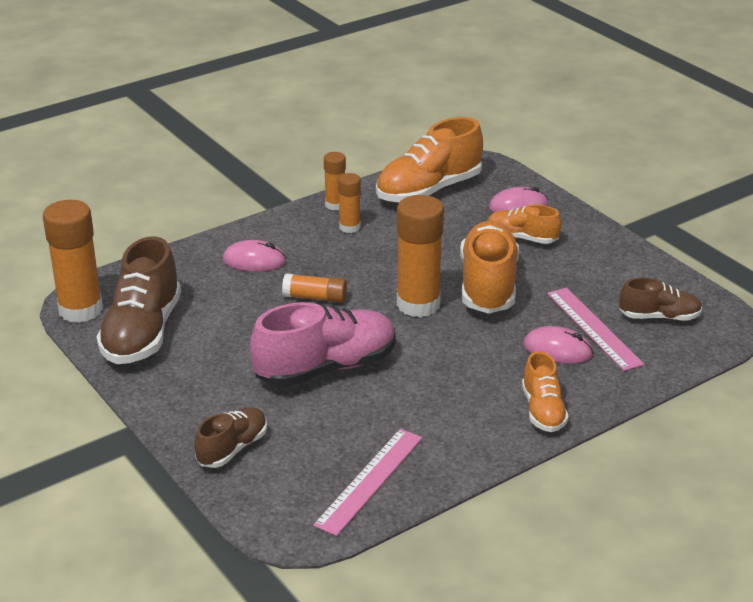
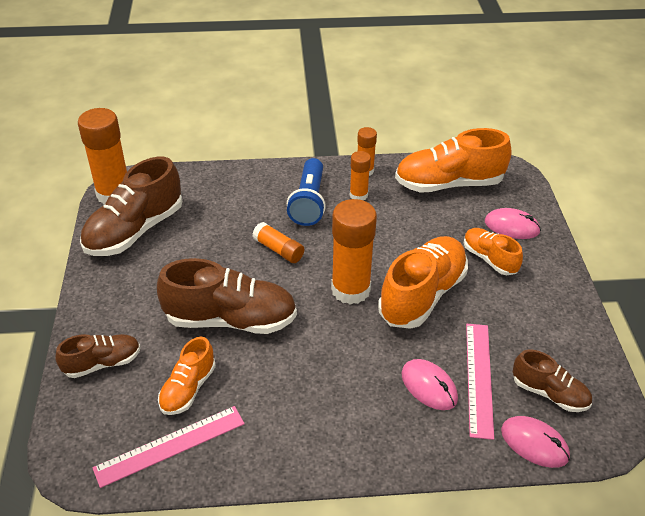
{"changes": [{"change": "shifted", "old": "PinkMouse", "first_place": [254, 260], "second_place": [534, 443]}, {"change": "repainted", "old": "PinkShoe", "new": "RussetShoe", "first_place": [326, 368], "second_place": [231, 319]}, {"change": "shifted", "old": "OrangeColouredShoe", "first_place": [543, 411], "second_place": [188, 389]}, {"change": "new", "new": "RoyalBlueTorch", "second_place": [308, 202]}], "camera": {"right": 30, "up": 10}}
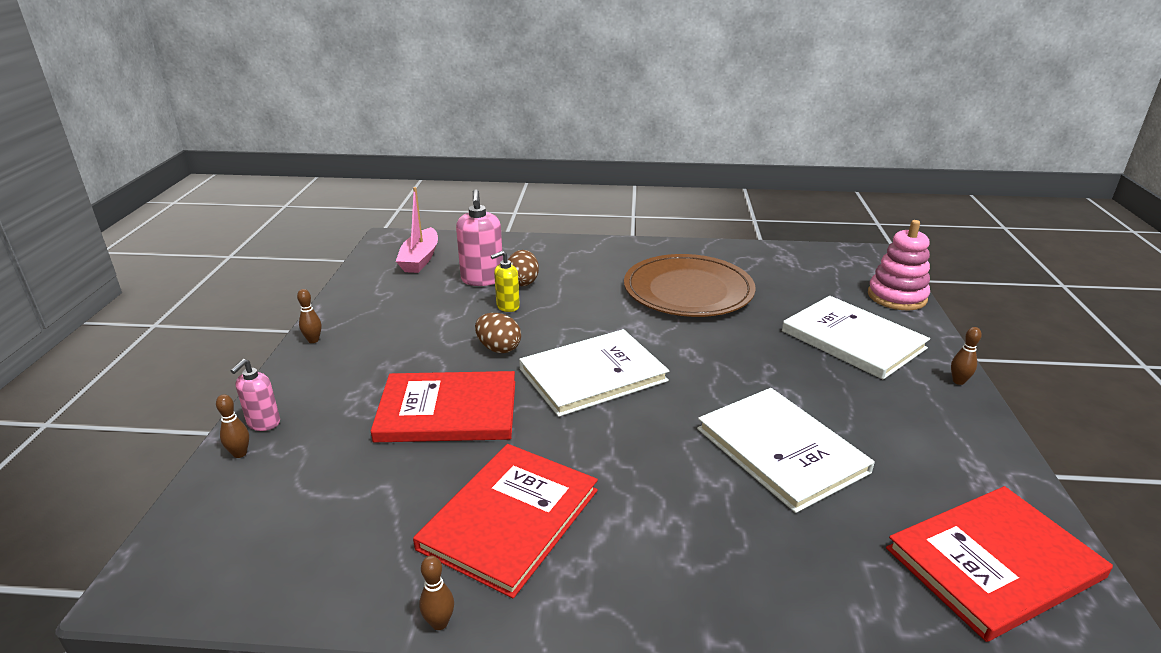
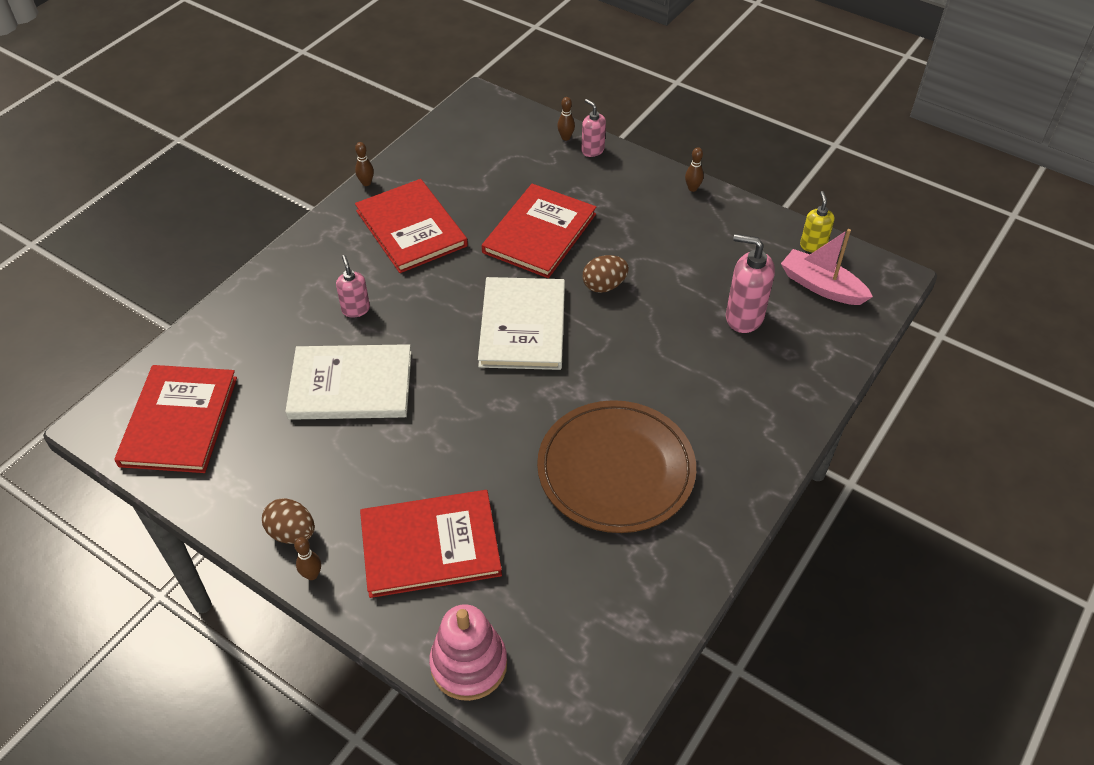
{"changes": [{"change": "shifted", "old": "GoldenSoapDispenser", "first_place": [507, 306], "second_place": [813, 245]}, {"change": "shifted", "old": "RussetEggShape", "first_place": [523, 282], "second_place": [292, 533]}, {"change": "repainted", "old": "WhiteHardback", "new": "ScarletHardback", "first_place": [852, 340], "second_place": [430, 545]}, {"change": "new", "new": "PinkSoapDispenser", "second_place": [356, 309]}], "camera": {"right": 120, "up": 20}}
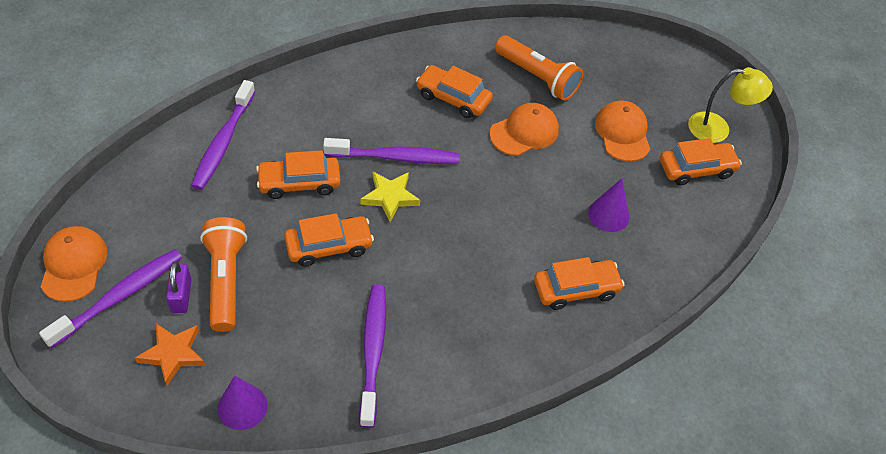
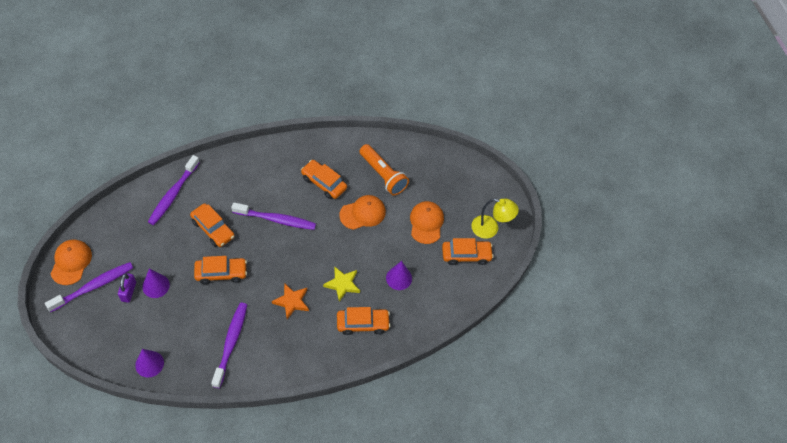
{"changes": [{"change": "shifted", "old": "OrangeColouredStar", "first_place": [173, 354], "second_place": [291, 302]}, {"change": "swapped", "old": "OrangeColouredTorch", "new": "PurpleConeShape", "first_place": [225, 280], "second_place": [156, 286]}, {"change": "rotated", "old": "OrangeColouredToyCar", "first_place": [299, 183], "second_place": [213, 229], "degrees": -135}, {"change": "shifted", "old": "GoldenStar", "first_place": [390, 197], "second_place": [342, 284]}], "camera": {"right": 10, "up": 5}}
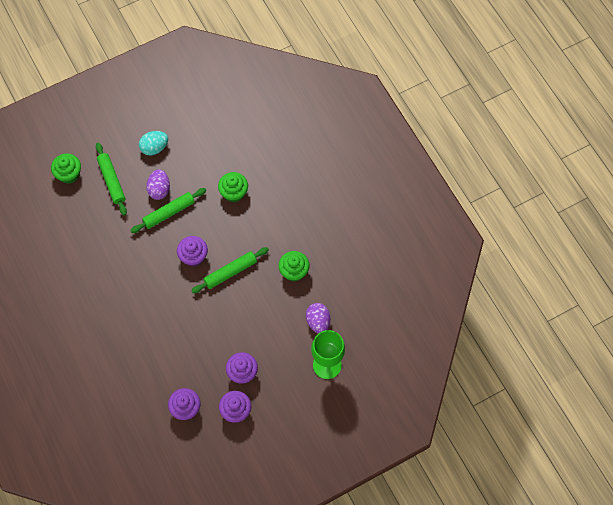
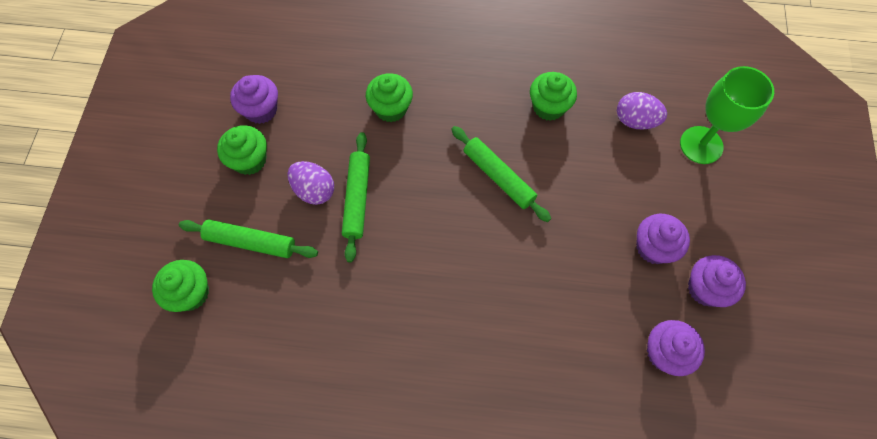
{"changes": [{"change": "swapped", "old": "TurquoiseEggShape", "new": "EmeraldFairyCake", "first_place": [154, 148], "second_place": [249, 160]}, {"change": "shifted", "old": "PurpleFairyCake", "first_place": [193, 256], "second_place": [261, 110]}, {"change": "rotated", "old": "EmeraldPastryRoller", "first_place": [230, 272], "second_place": [498, 177], "degrees": -45}], "camera": {"right": -55, "up": 0}}
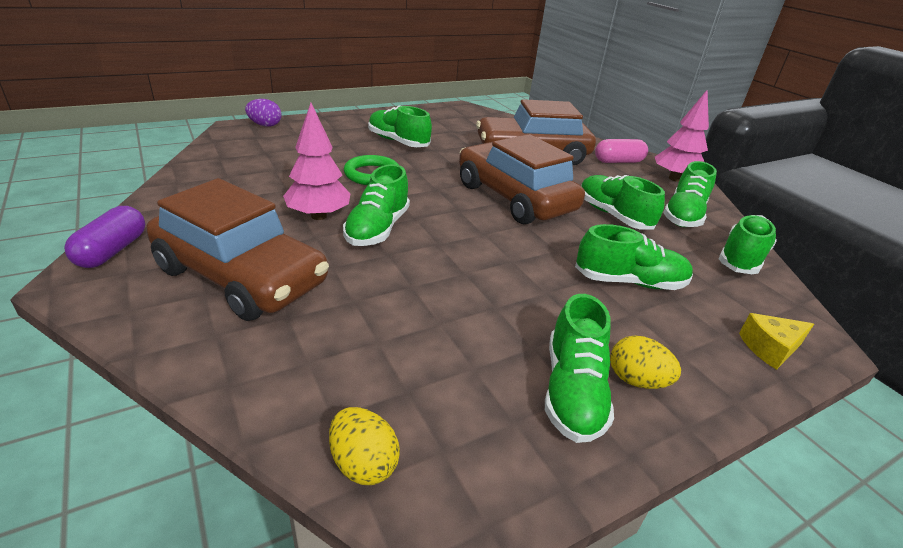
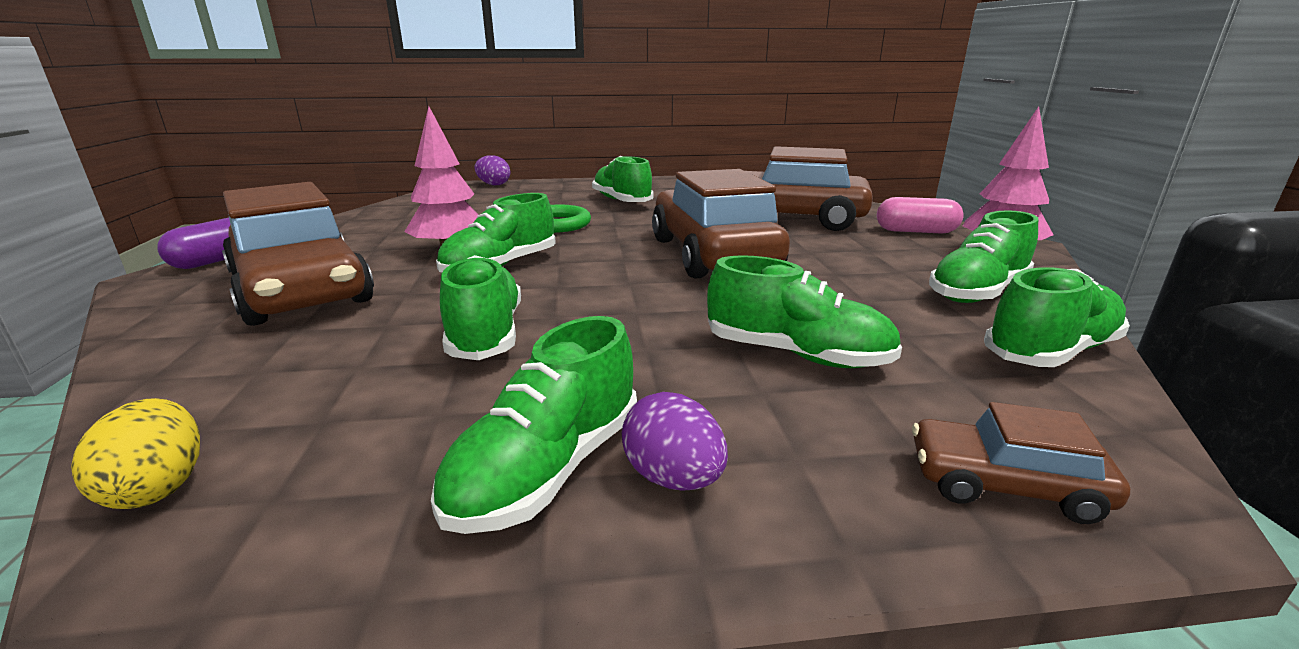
{"changes": [{"change": "shifted", "old": "EmeraldShoe", "first_place": [613, 215], "second_place": [486, 334]}, {"change": "repainted", "old": "GoldenEggShape", "new": "PurpleEggShape", "first_place": [636, 380], "second_place": [673, 478]}, {"change": "swapped", "old": "GoldenPieceOfCheese", "new": "RussetToyCar", "first_place": [770, 348], "second_place": [1004, 485]}], "camera": {"right": 25, "up": -10}}
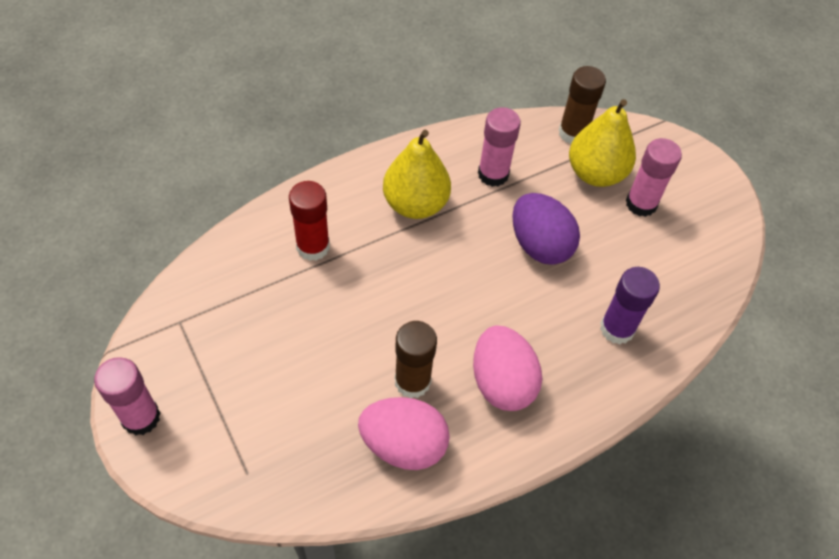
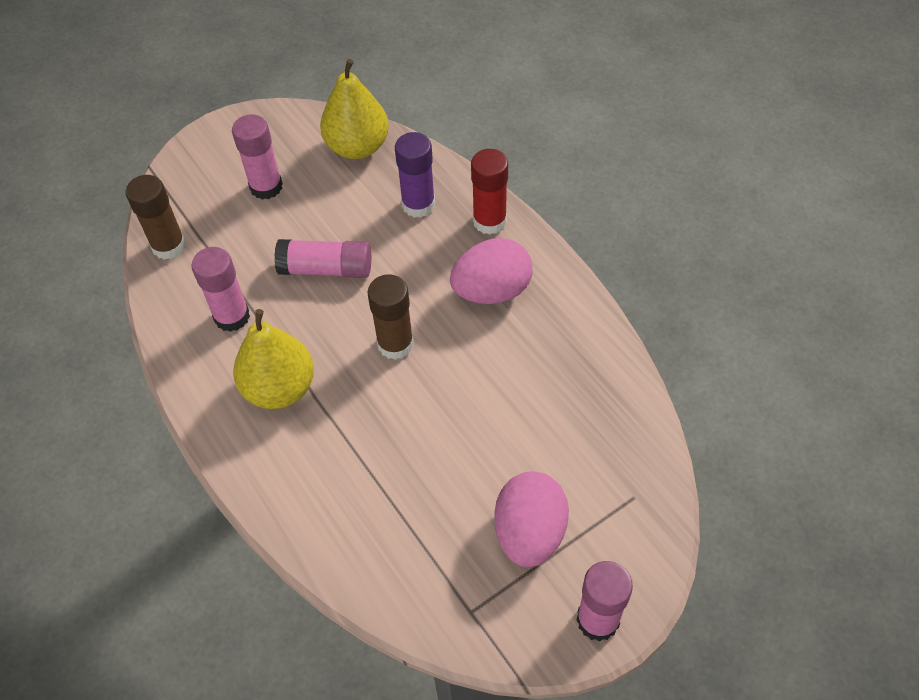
{"changes": [{"change": "shifted", "old": "ScarletGlue", "first_place": [313, 247], "second_place": [489, 221]}, {"change": "shifted", "old": "PinkEggShape", "first_place": [403, 445], "second_place": [529, 532]}, {"change": "shifted", "old": "RussetGlue", "first_place": [412, 381], "second_place": [395, 344]}, {"change": "swapped", "old": "PurpleEggShape", "new": "PinkGlue", "first_place": [539, 245], "second_place": [326, 269]}, {"change": "shifted", "old": "GoldenPearFruit", "first_place": [595, 173], "second_place": [357, 147]}], "camera": {"right": -90, "up": 0}}
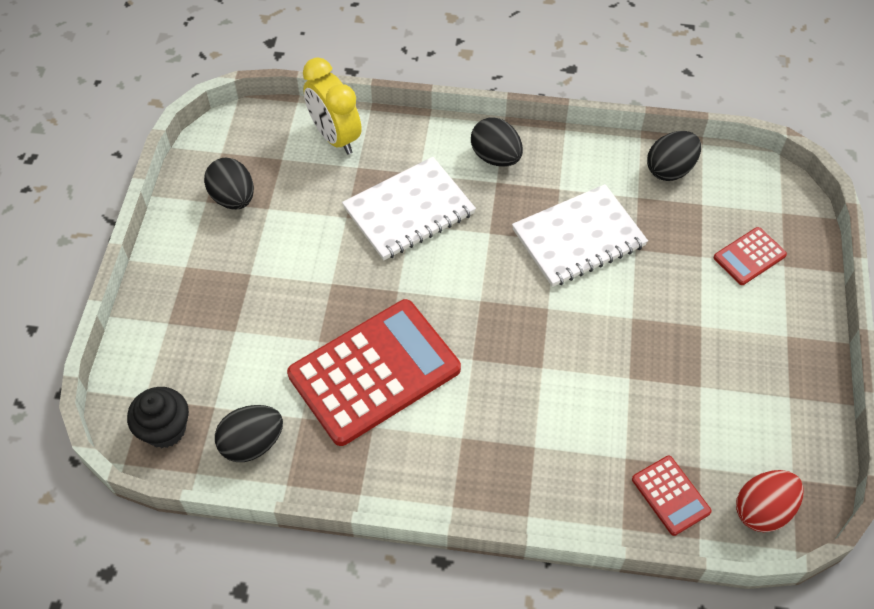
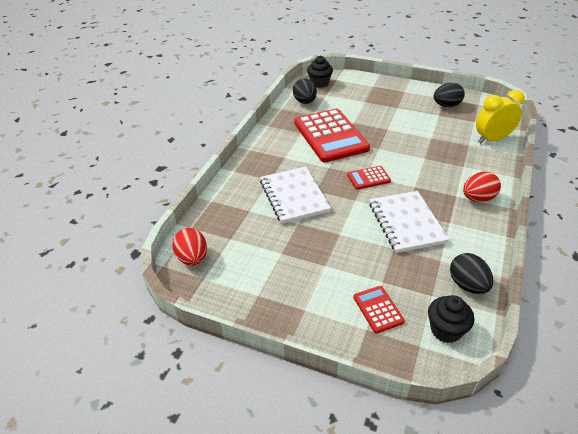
{"changes": [{"change": "shifted", "old": "WhiteExerciseBook", "first_place": [409, 211], "second_place": [294, 196]}, {"change": "repainted", "old": "EbonyEggShape", "new": "ScarletEggShape", "first_place": [495, 157], "second_place": [478, 198]}, {"change": "shifted", "old": "ScarletCalculator", "first_place": [671, 495], "second_place": [368, 178]}, {"change": "new", "new": "EbonyFairyCake", "second_place": [446, 330]}], "camera": {"right": 105, "up": -15}}
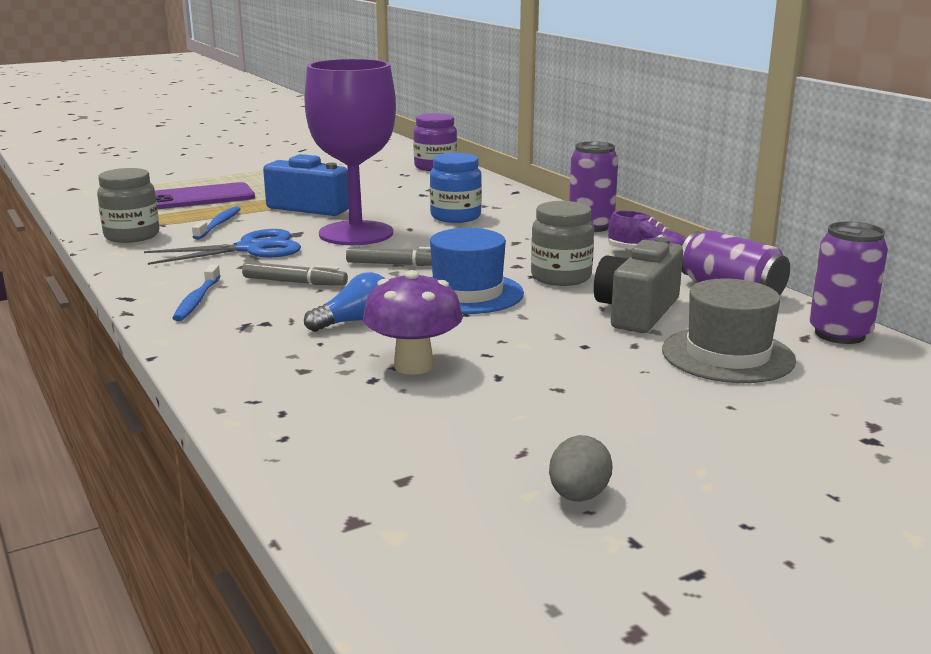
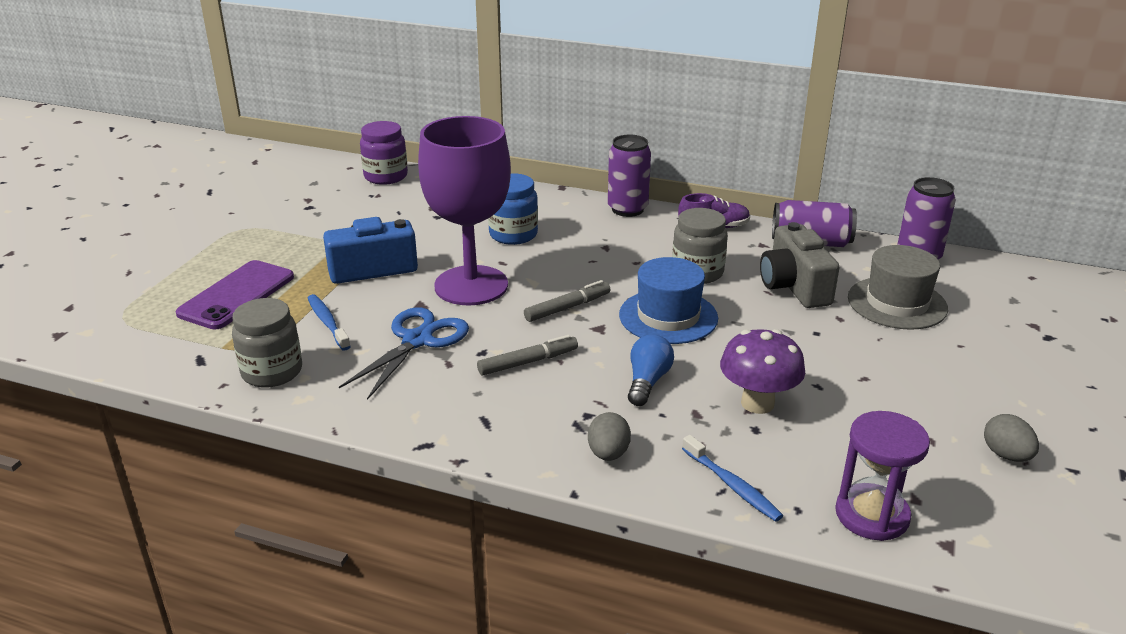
{"changes": [{"change": "shifted", "old": "RoyalBlueToothbrush", "first_place": [197, 300], "second_place": [732, 485]}, {"change": "new", "new": "AshGreyEggShape", "second_place": [608, 454]}, {"change": "new", "new": "PurpleHourglass", "second_place": [872, 515]}], "camera": {"right": -40, "up": 10}}
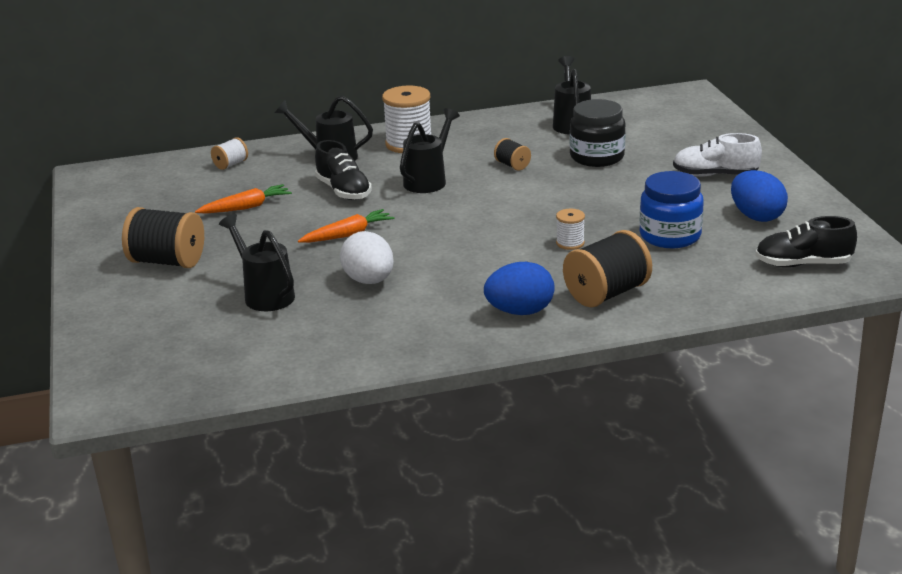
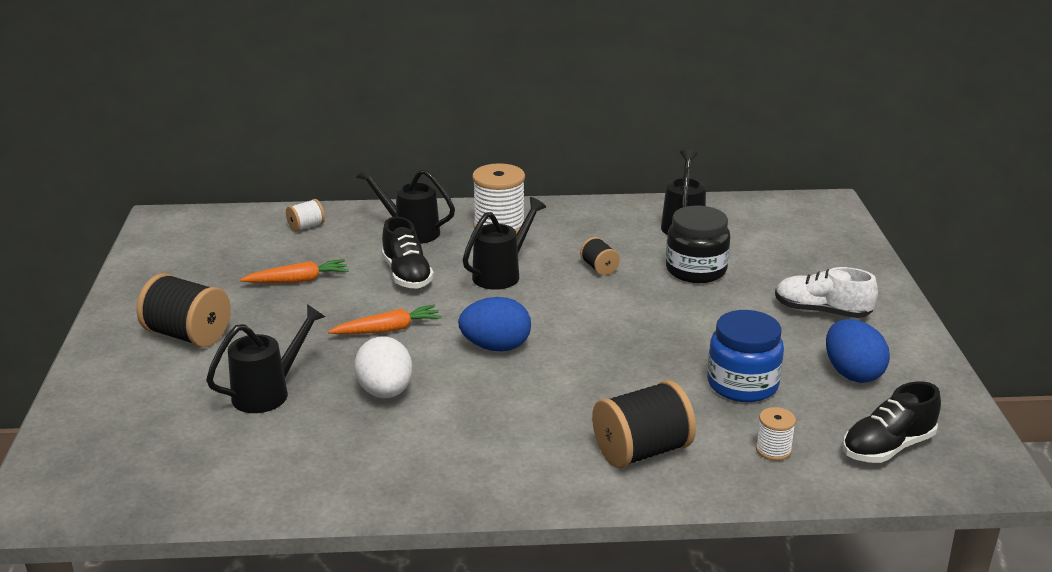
{"changes": [{"change": "rotated", "old": "EbonyWateringPot", "first_place": [265, 295], "second_place": [268, 393], "degrees": 75}, {"change": "shifted", "old": "RoyalBlueEggShape", "first_place": [520, 312], "second_place": [496, 347]}, {"change": "shifted", "old": "WhiteSpool", "first_place": [570, 243], "second_place": [773, 450]}, {"change": "rotated", "old": "EbonyShoe", "first_place": [803, 264], "second_place": [887, 447], "degrees": -45}], "camera": {"right": 10, "up": 0}}
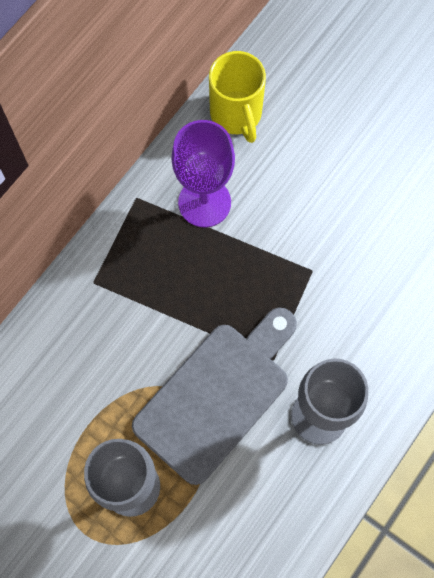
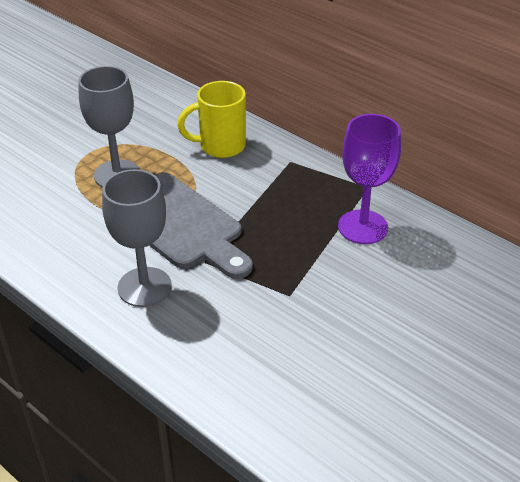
{"changes": [{"change": "shifted", "old": "GoldenCoffeeMug", "first_place": [236, 115], "second_place": [220, 146]}], "camera": {"right": 95, "up": -30}}
